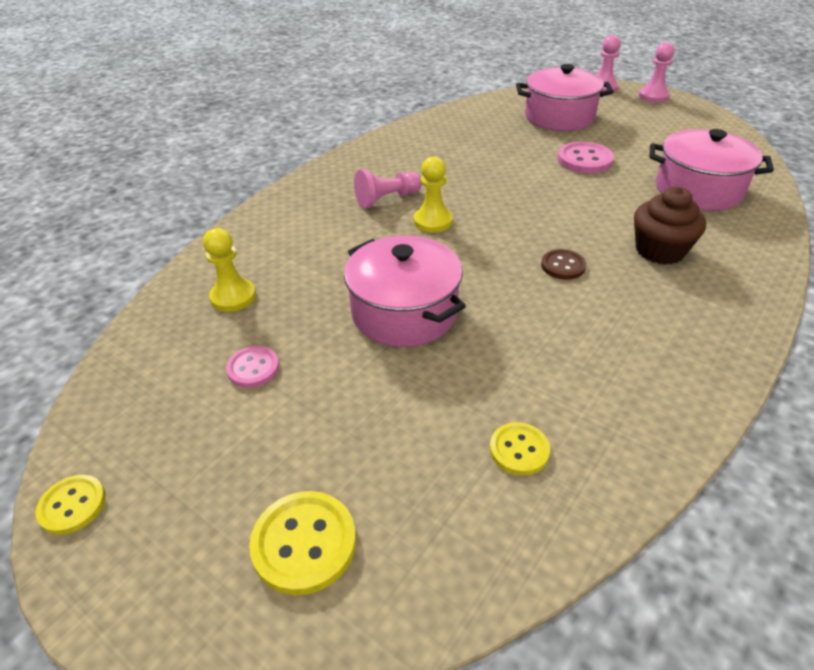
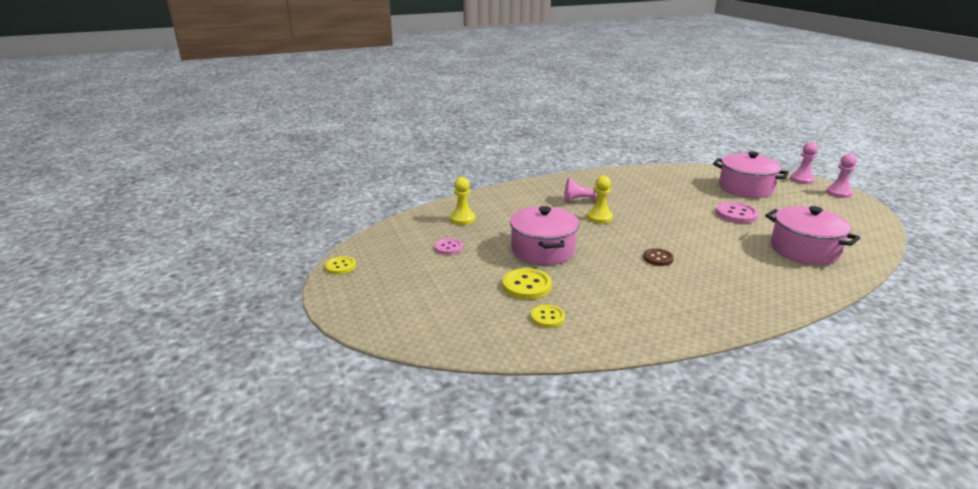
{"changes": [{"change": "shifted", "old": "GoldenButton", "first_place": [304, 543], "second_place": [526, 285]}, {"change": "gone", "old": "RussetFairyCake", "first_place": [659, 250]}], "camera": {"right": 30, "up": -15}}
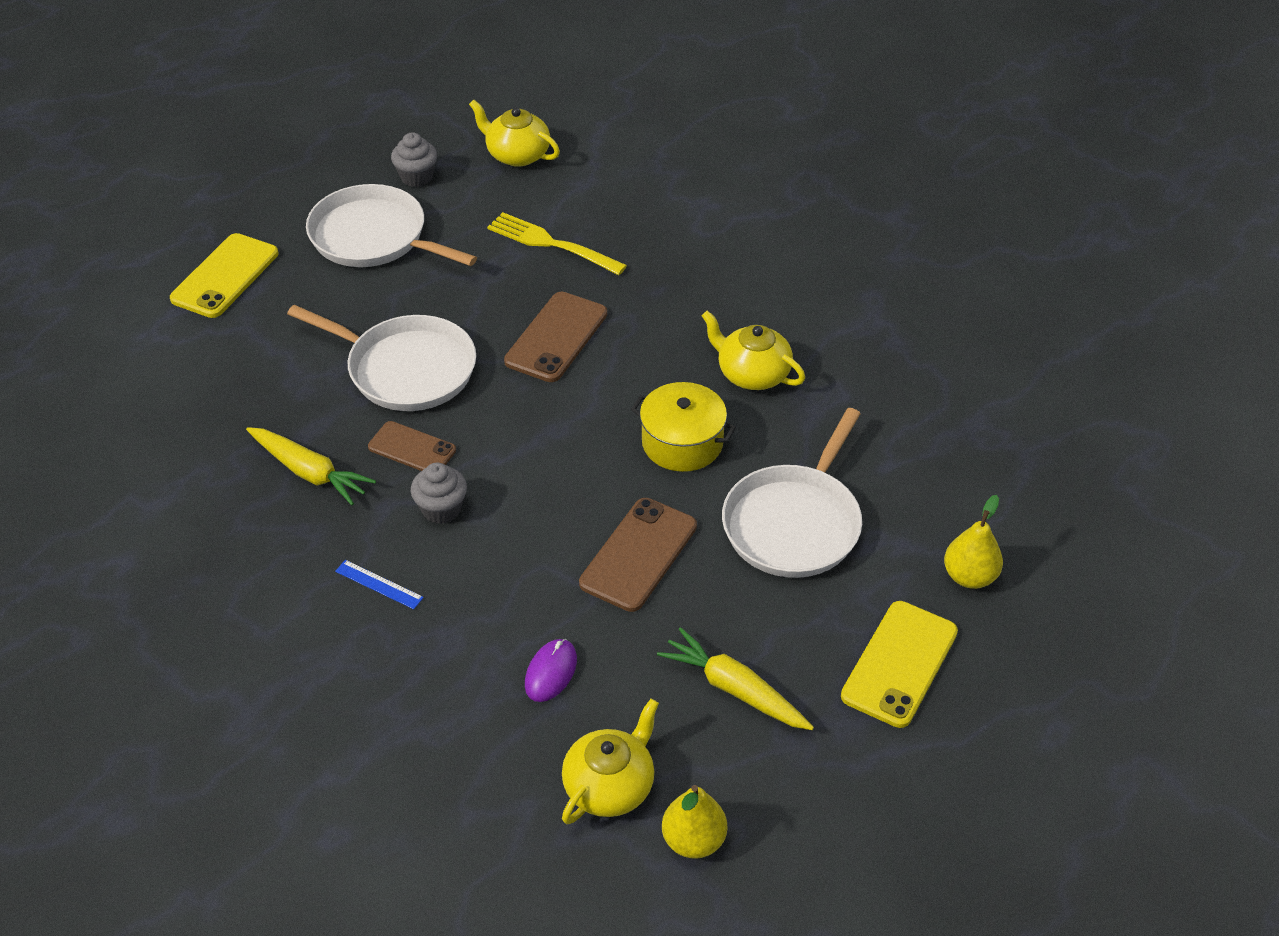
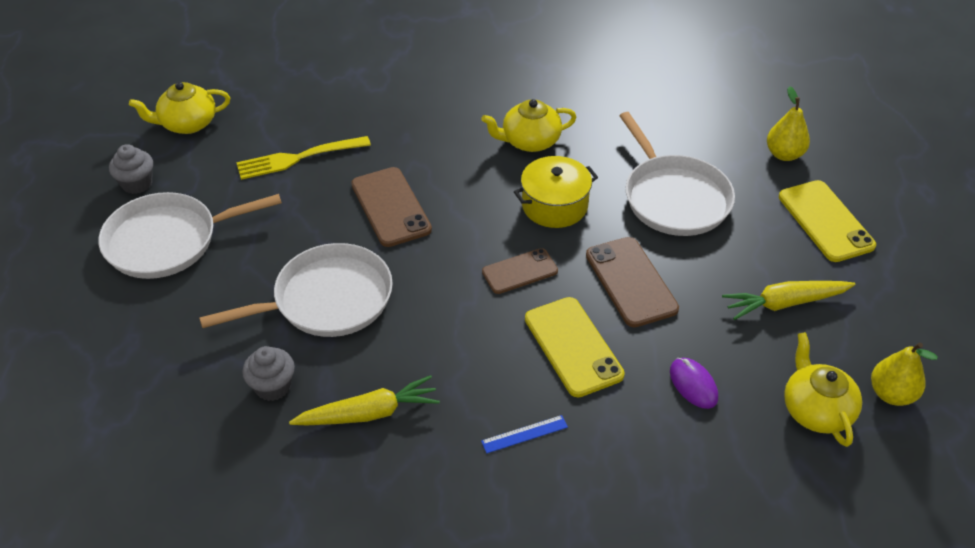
{"changes": [{"change": "shifted", "old": "GoldenMobilePhone", "first_place": [225, 276], "second_place": [573, 346]}, {"change": "shifted", "old": "RussetMobilePhone", "first_place": [412, 448], "second_place": [520, 271]}, {"change": "shifted", "old": "AshGreyFairyCake", "first_place": [441, 509], "second_place": [273, 387]}], "camera": {"right": -50, "up": 0}}
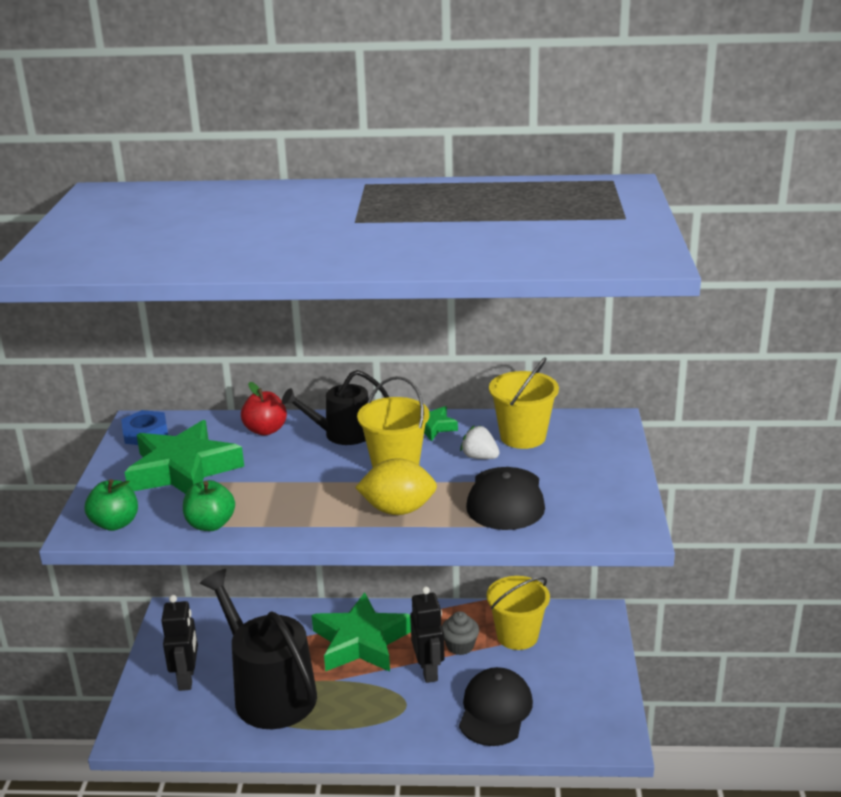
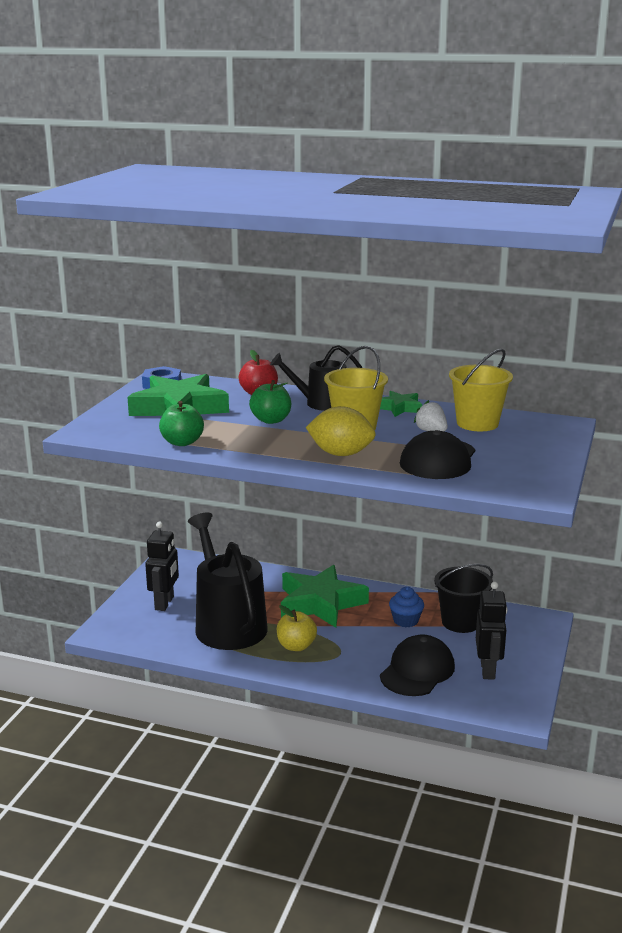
{"changes": [{"change": "shifted", "old": "EmeraldAppleFruit", "first_place": [115, 523], "second_place": [271, 420]}, {"change": "shifted", "old": "EbonyRobotFigure", "first_place": [429, 671], "second_place": [488, 670]}, {"change": "repainted", "old": "AshGreyFairyCake", "new": "RoyalBlueFairyCake", "first_place": [460, 646], "second_place": [405, 620]}, {"change": "repainted", "old": "GoldenSandBucket", "new": "EbonySandBucket", "first_place": [517, 636], "second_place": [461, 622]}, {"change": "new", "new": "GoldenAppleFruit", "second_place": [296, 646]}], "camera": {"right": 15, "up": -5}}
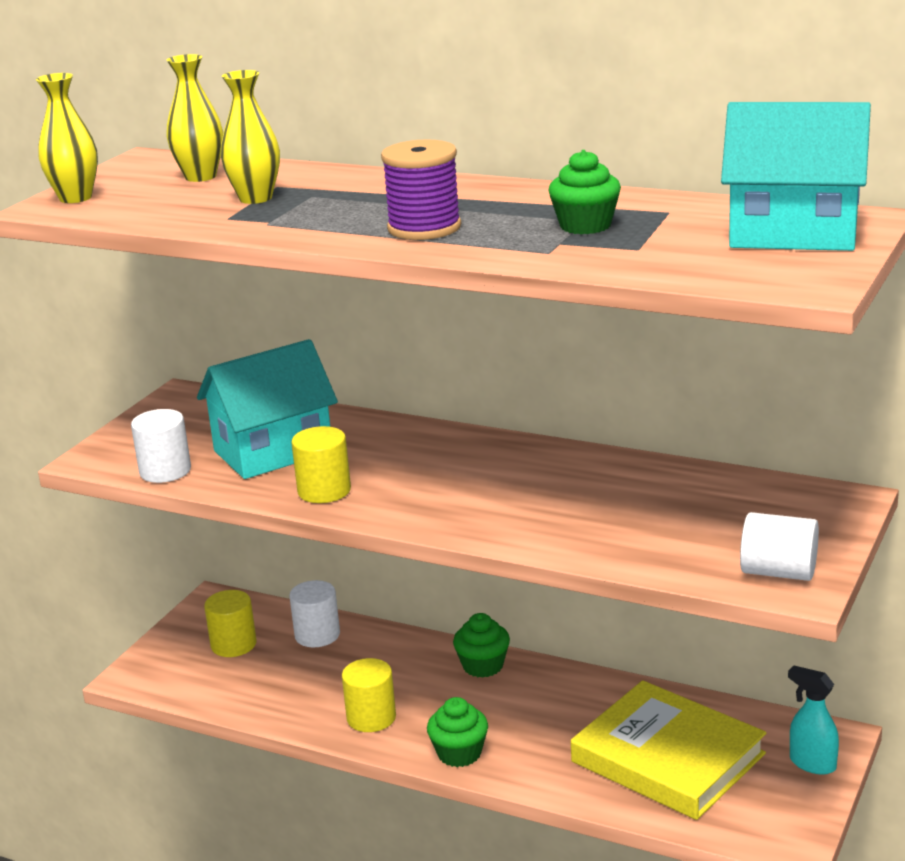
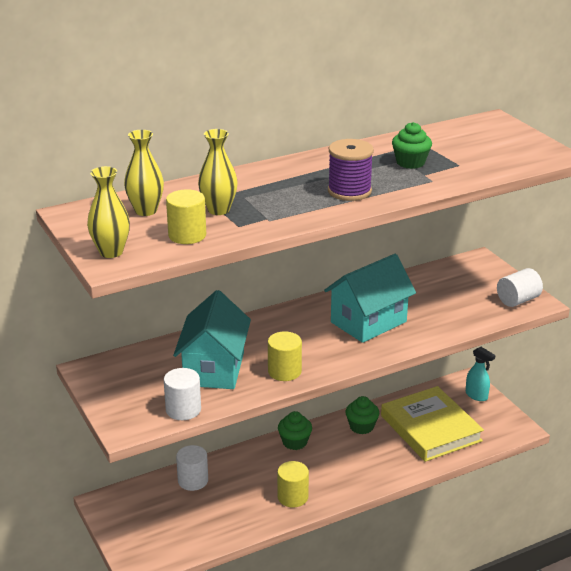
{"changes": [{"change": "shifted", "old": "GoldenSolidCylinder", "first_place": [233, 644], "second_place": [187, 235]}, {"change": "shifted", "old": "EmeraldFairyCake", "first_place": [459, 753], "second_place": [361, 426]}, {"change": "rotated", "old": "GoldenHardback", "first_place": [667, 758], "second_place": [430, 428], "degrees": 75}, {"change": "shifted", "old": "TurquoiseToyHouse", "first_place": [794, 233], "second_place": [368, 322]}, {"change": "rotated", "old": "TurquoiseSprayer", "first_place": [812, 763], "second_place": [476, 396], "degrees": -120}], "camera": {"right": -55, "up": 5}}
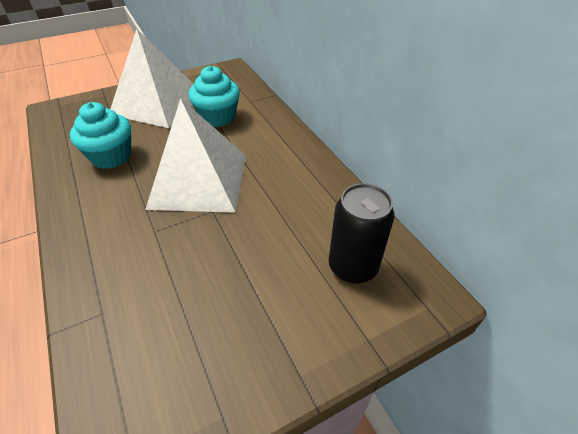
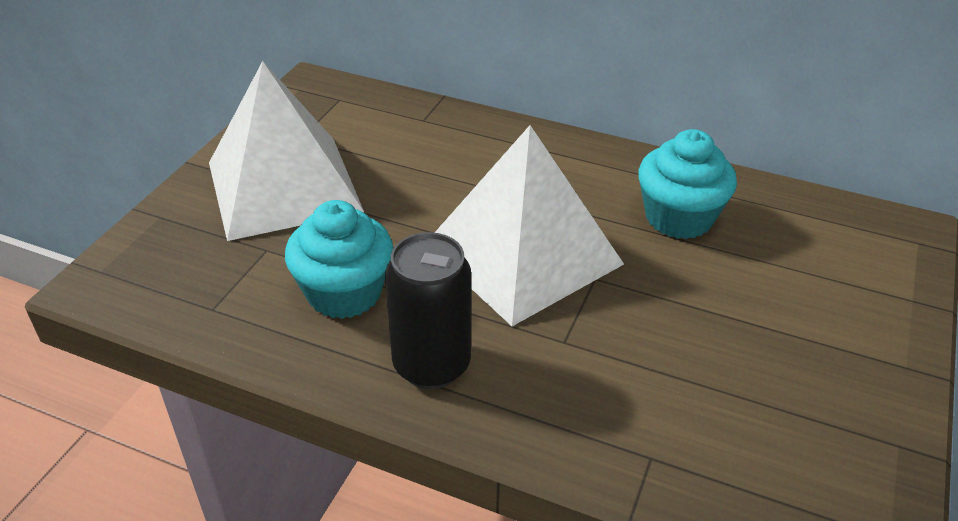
{"changes": [{"change": "shifted", "old": "TurquoiseFairyCake", "first_place": [218, 117], "second_place": [679, 217]}, {"change": "shifted", "old": "EbonyTin", "first_place": [352, 267], "second_place": [431, 365]}], "camera": {"right": -40, "up": -5}}
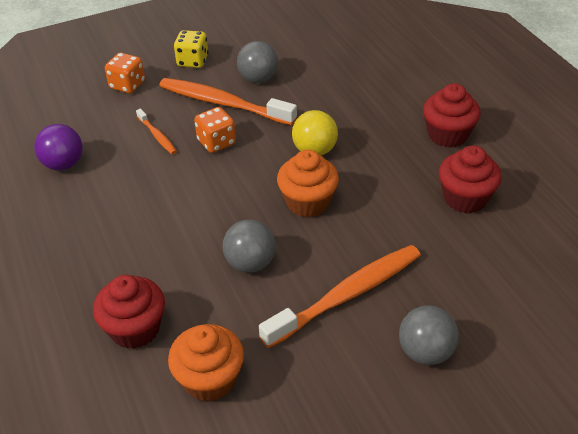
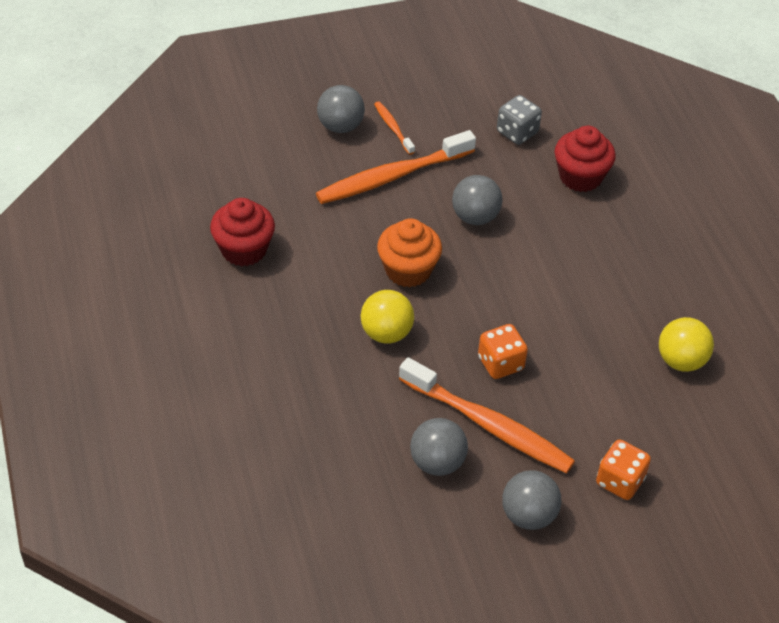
{"changes": [{"change": "repainted", "old": "PurpleSphere", "new": "GoldenSphere", "first_place": [63, 164], "second_place": [681, 361]}, {"change": "shifted", "old": "OrangeColouredToothbrush", "first_place": [157, 136], "second_place": [393, 128]}, {"change": "swapped", "old": "OrangeColouredFairyCake", "new": "AshGreyDice", "first_place": [209, 379], "second_place": [517, 132]}, {"change": "swapped", "old": "GoldenDice", "new": "AshGreySphere", "first_place": [193, 61], "second_place": [528, 515]}, {"change": "gone", "old": "ScarletFairyCake", "first_place": [447, 135]}], "camera": {"right": -175, "up": 5}}
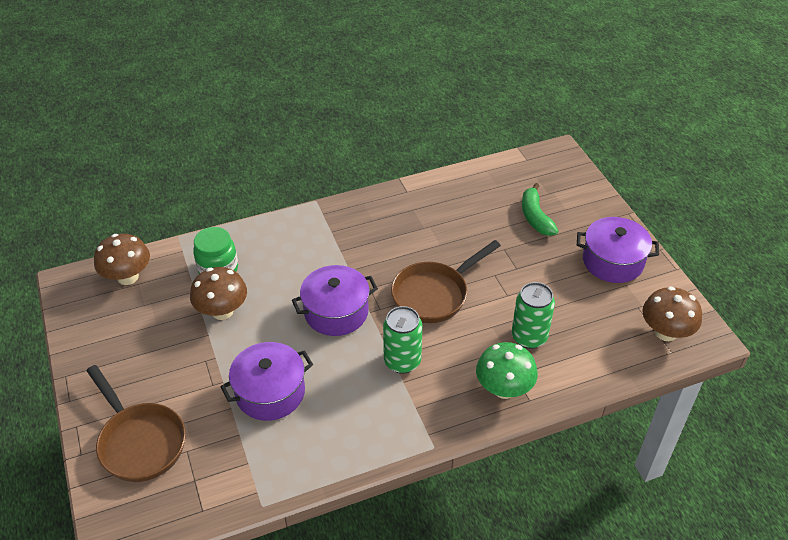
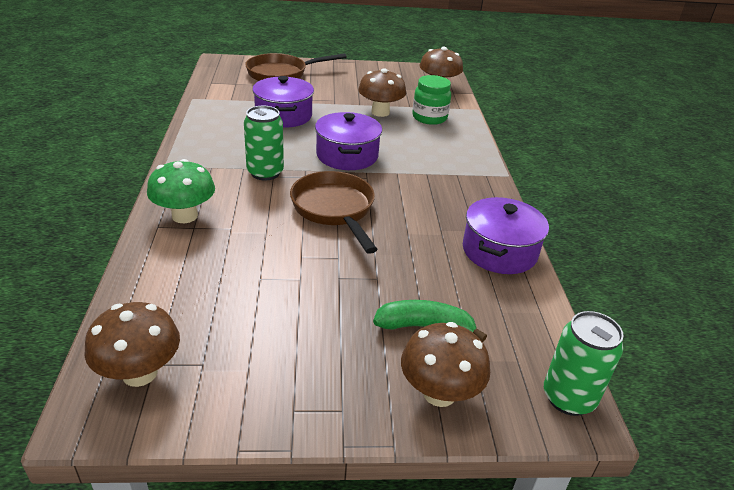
{"changes": [{"change": "shifted", "old": "EmeraldTin", "first_place": [529, 337], "second_place": [568, 398]}, {"change": "shifted", "old": "PurplePot", "first_place": [613, 261], "second_place": [499, 251]}, {"change": "new", "new": "RussetMushroom", "second_place": [439, 393]}], "camera": {"right": 105, "up": -10}}
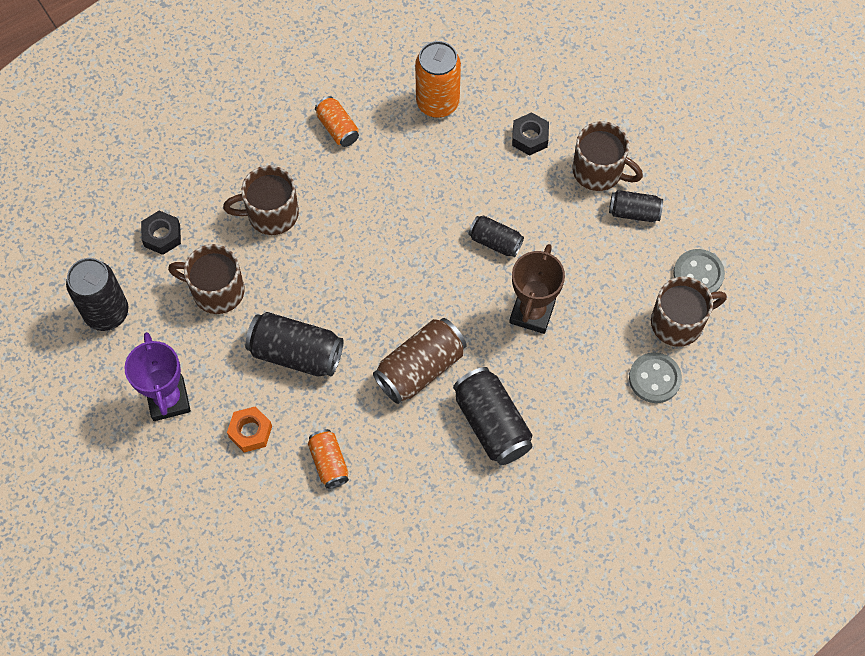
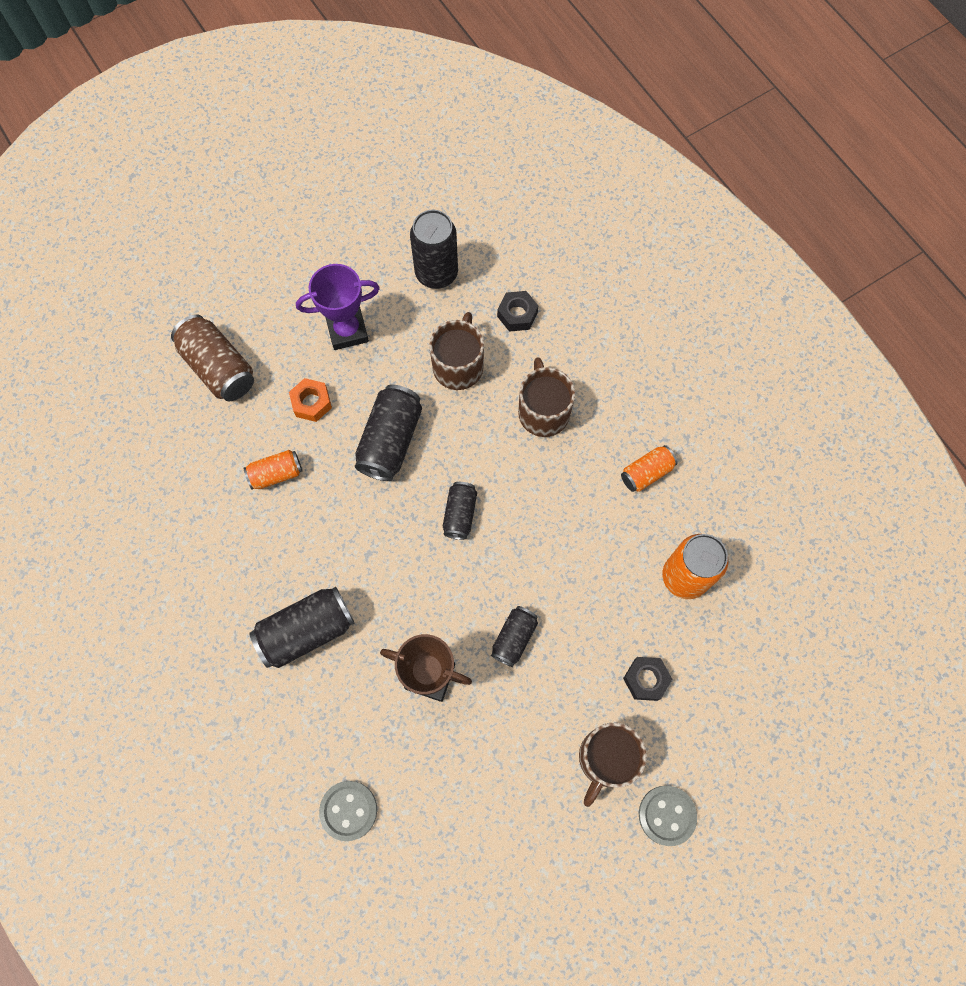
{"changes": [{"change": "shifted", "old": "RussetTin", "first_place": [420, 368], "second_place": [219, 368]}, {"change": "shifted", "old": "EbonyTin", "first_place": [634, 212], "second_place": [460, 514]}, {"change": "gone", "old": "RussetCoffeeMug", "first_place": [678, 322]}, {"change": "shifted", "old": "AshGreyButton", "first_place": [698, 274], "second_place": [667, 815]}], "camera": {"right": 90, "up": 5}}
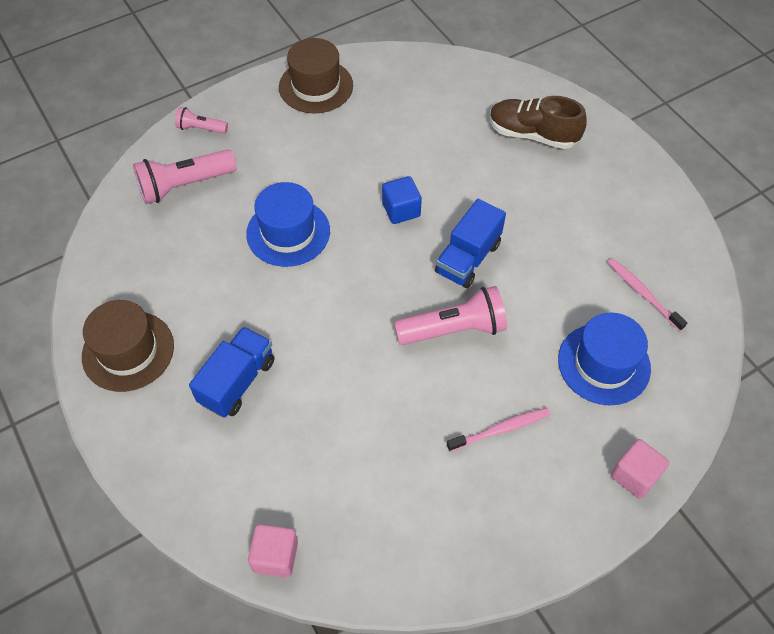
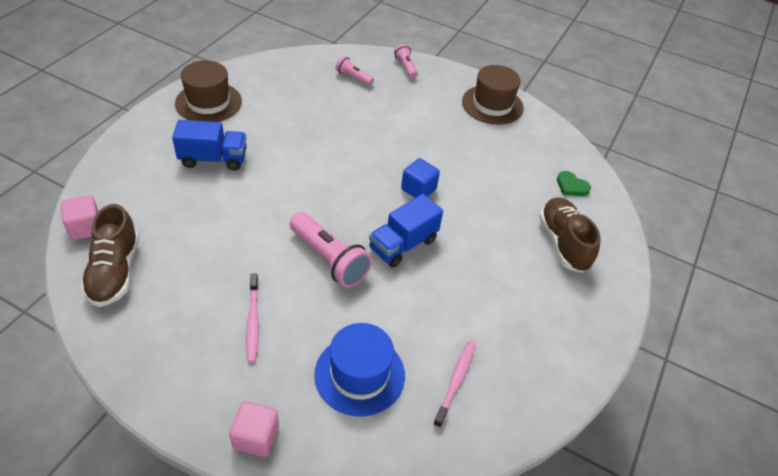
{"changes": [{"change": "scaled", "old": "PinkTorch", "first_place": [185, 185], "second_place": [353, 77], "factor": 0.54}, {"change": "gone", "old": "RoyalBlueTopHat", "first_place": [288, 232]}, {"change": "rotated", "old": "RoyalBlueLorry", "first_place": [468, 258], "second_place": [403, 244], "degrees": -45}, {"change": "rotated", "old": "PinkToothbrush", "first_place": [501, 429], "second_place": [253, 322], "degrees": 45}, {"change": "new", "new": "RussetShoe", "second_place": [115, 272]}, {"change": "new", "new": "EmeraldHeart", "second_place": [571, 186]}], "camera": {"right": 55, "up": -10}}
